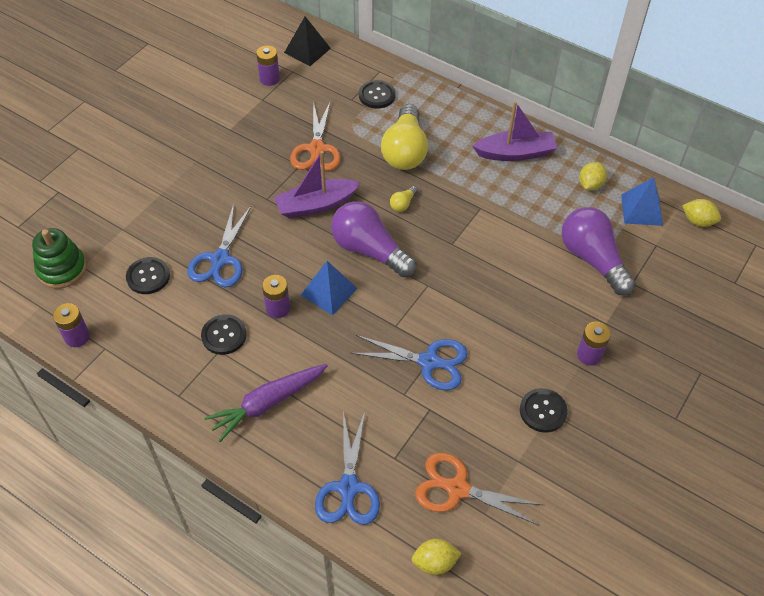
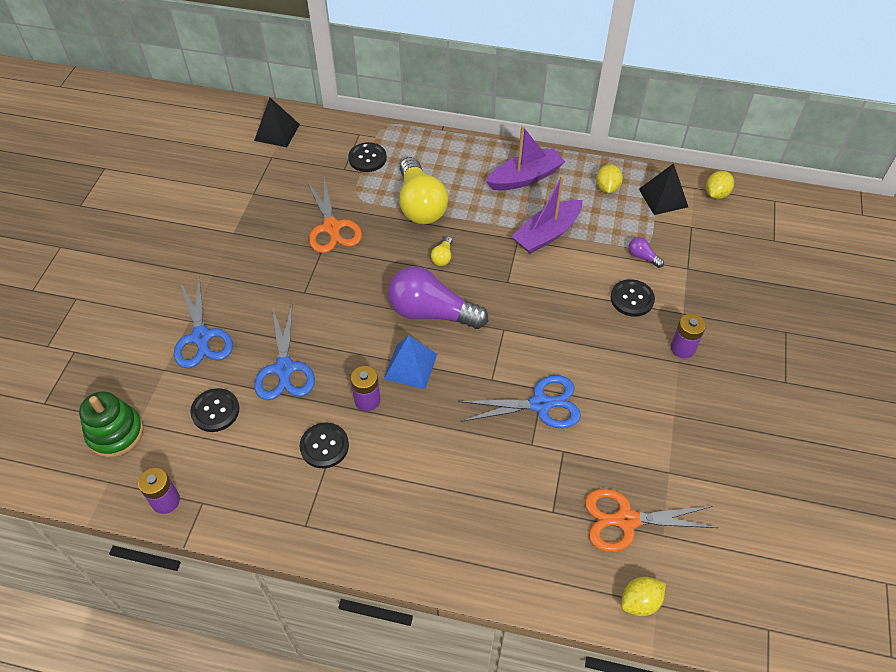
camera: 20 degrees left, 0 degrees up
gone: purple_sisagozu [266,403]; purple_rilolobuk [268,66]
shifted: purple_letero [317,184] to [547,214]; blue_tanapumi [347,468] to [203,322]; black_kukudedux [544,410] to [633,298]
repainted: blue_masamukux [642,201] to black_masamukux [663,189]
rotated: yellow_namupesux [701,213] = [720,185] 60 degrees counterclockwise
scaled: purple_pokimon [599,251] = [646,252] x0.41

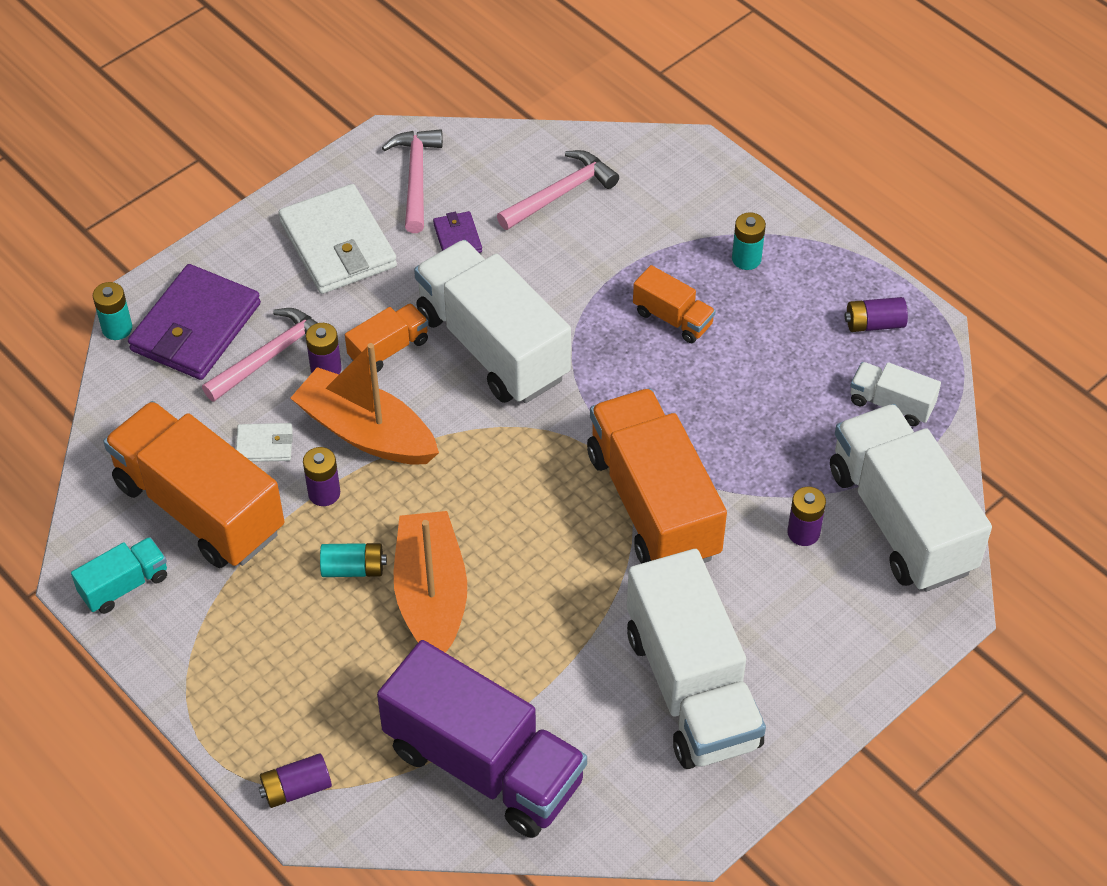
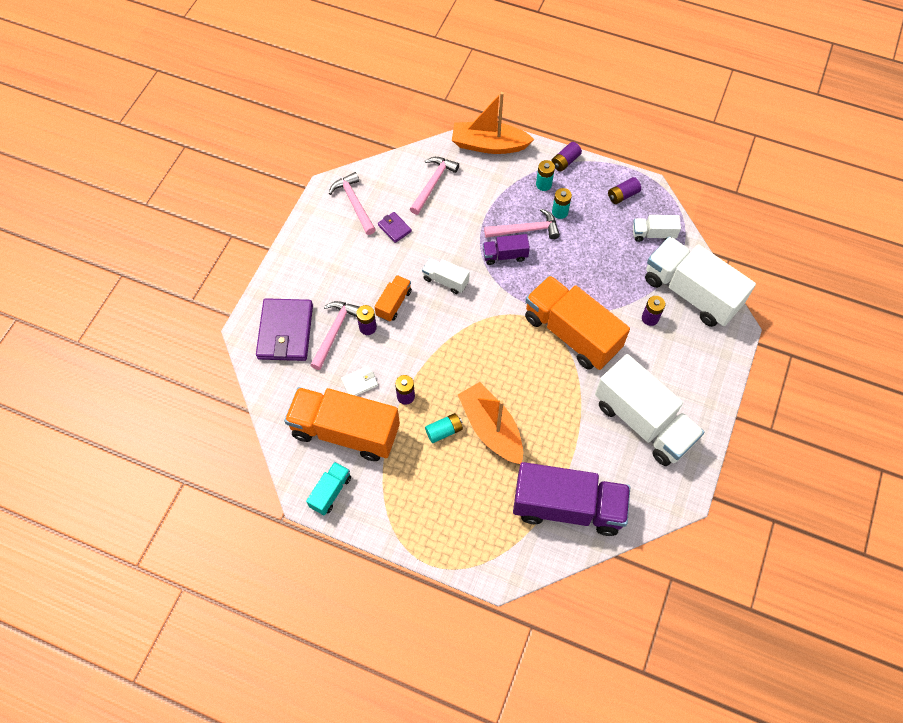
camera: 25 degrees left, 10 degrees up
gone: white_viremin [338,239]
new: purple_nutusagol [506,249]
shifted: turquoise_rilolobuk [113,311] to [562,203]; purple_rilolobuk [295,780] to [566,156]; orange_letero [365,404] to [493,123]
swapped: orange_nutusagol [674,304] to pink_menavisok [522,223]
scaled: white_nutusagol [492,321] = [446,276] x0.46

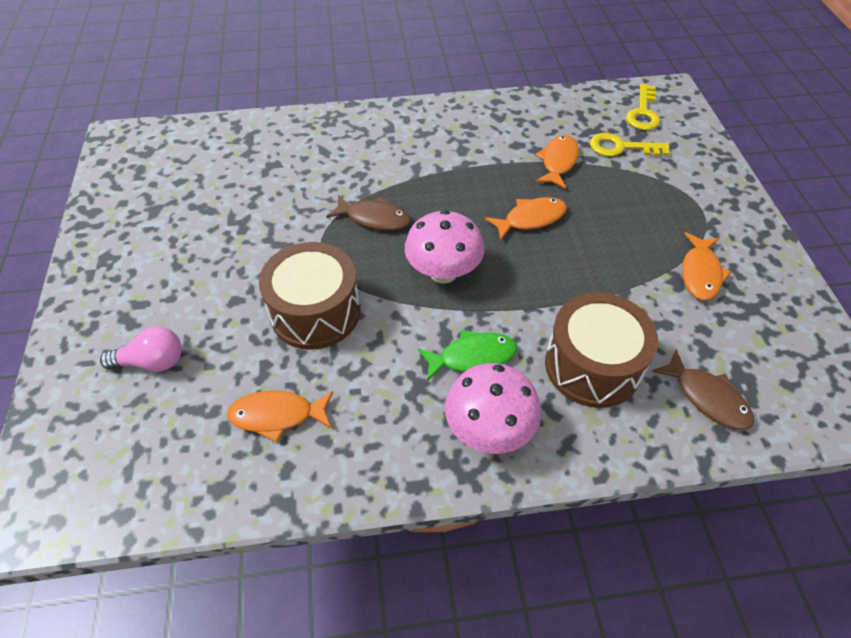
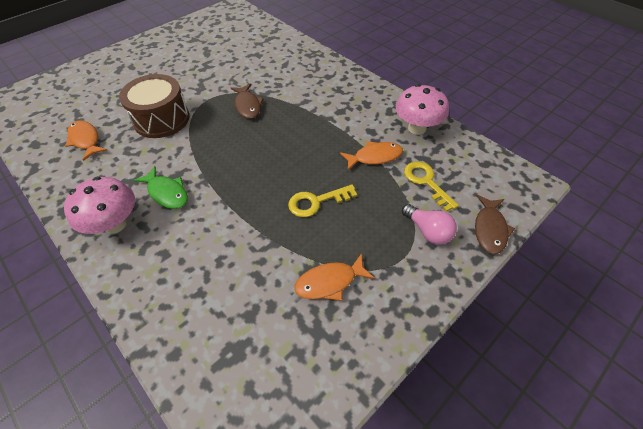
camera: 55 degrees right, 0 degrees up
gone: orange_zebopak [526,219]; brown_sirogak [601,350]
shifted: pink_pokimon [141,349] to [429,224]; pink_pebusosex [444,247] to [422,109]; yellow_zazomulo [643,107] to [322,200]; brown_zebopak [703,389] to [495,224]

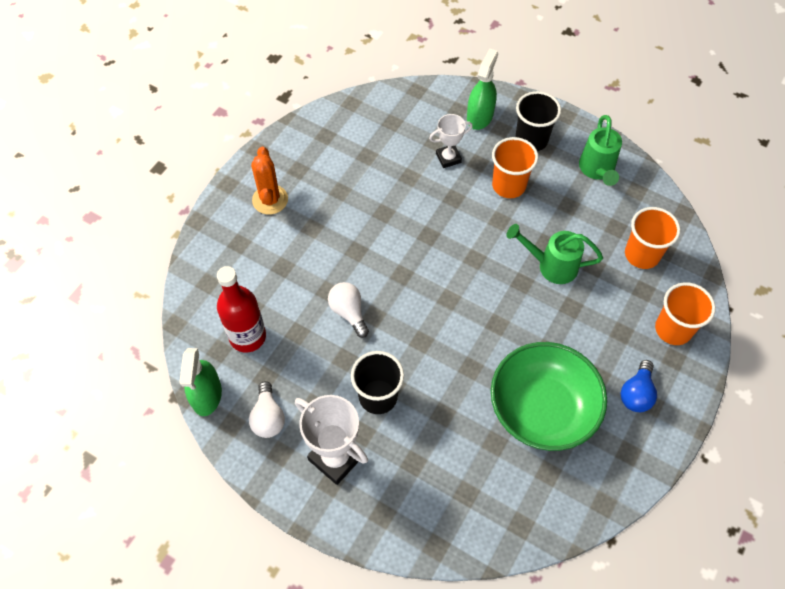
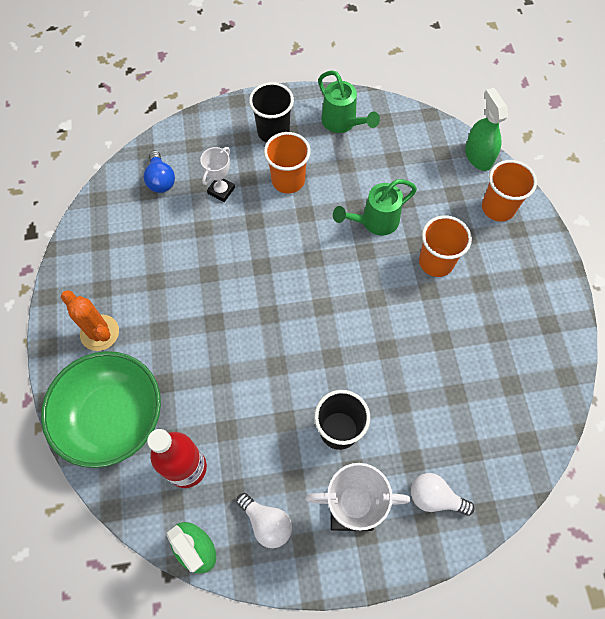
camera: 40 degrees left, 5 degrees up
shifted: white_pokimon [348,310] to [442,494]; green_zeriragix [482,89] to [486,129]; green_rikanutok [549,396] to [101,409]; blue_pokimon [639,386] to [159,172]; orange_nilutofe [653,238] to [445,246]

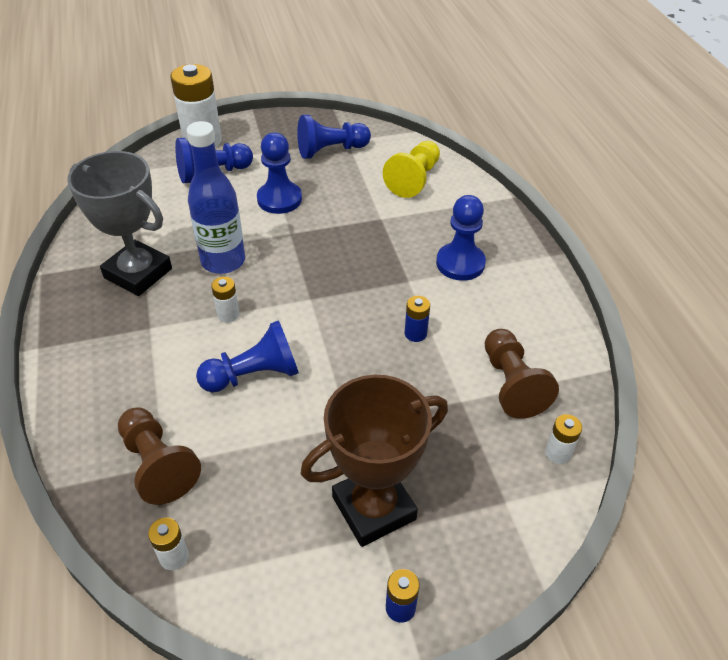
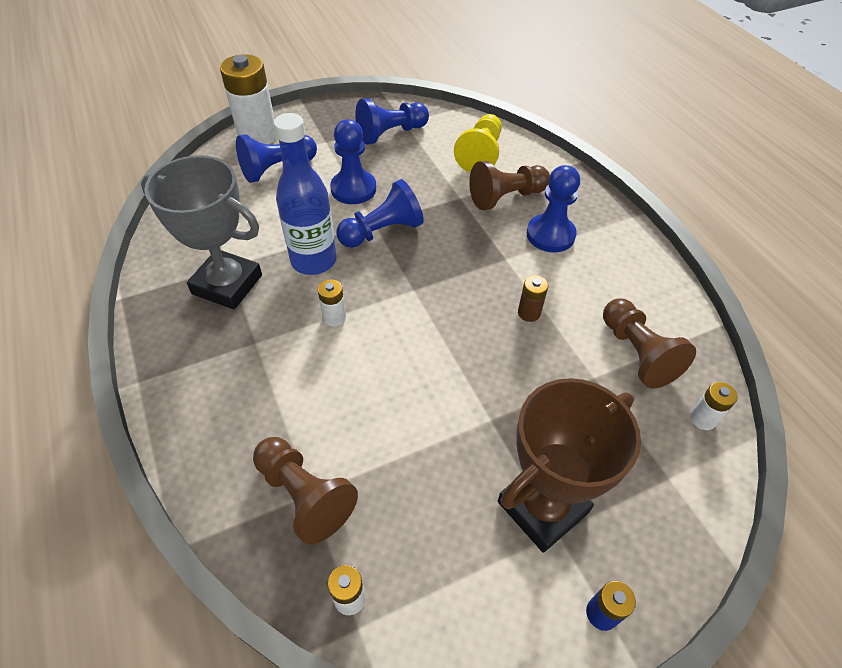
camera: 10 degrees left, 5 degrees up
new: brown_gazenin [509,185]
shifted: blue_gazenin [247,356] to [380,213]
repainted: blue_rilolobuk [417,319] to brown_rilolobuk [533,298]

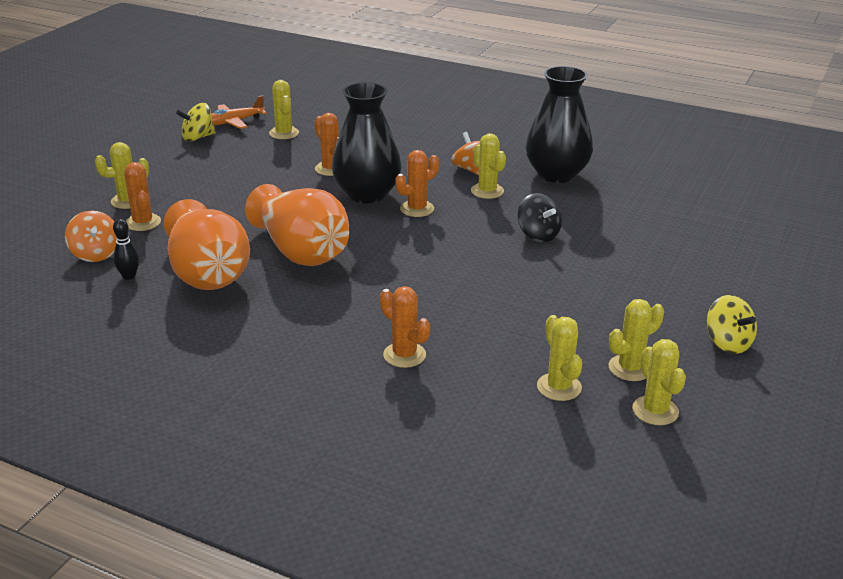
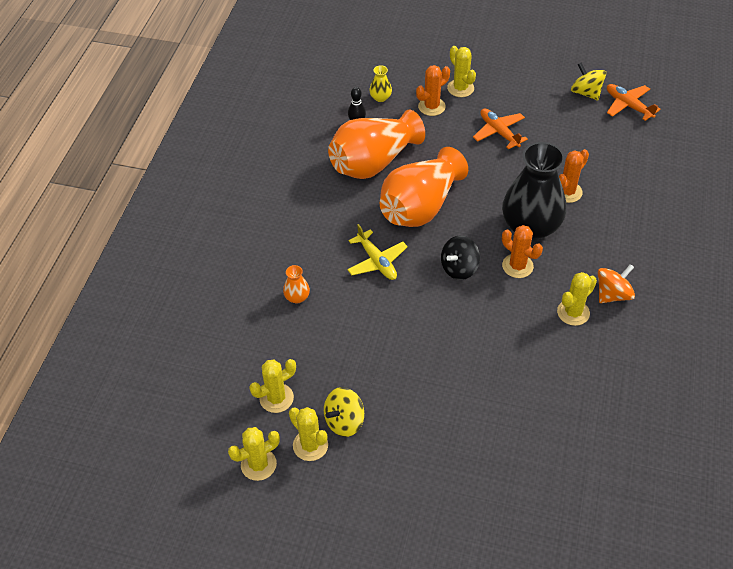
camera: 80 degrees right, 20 degrees up
gone: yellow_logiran [284,109]; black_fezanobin [559,124]
new: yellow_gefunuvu [377,252]; orange_gefunuvu [500,128]
shifted: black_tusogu [539,217] to [460,258]; yellow_tusogu [732,324] to [344,412]
swapped: orange_tusogu [91,236] to yellow_fezanobin [380,83]; orange_logiran [405,327] to orange_fezanobin [296,284]

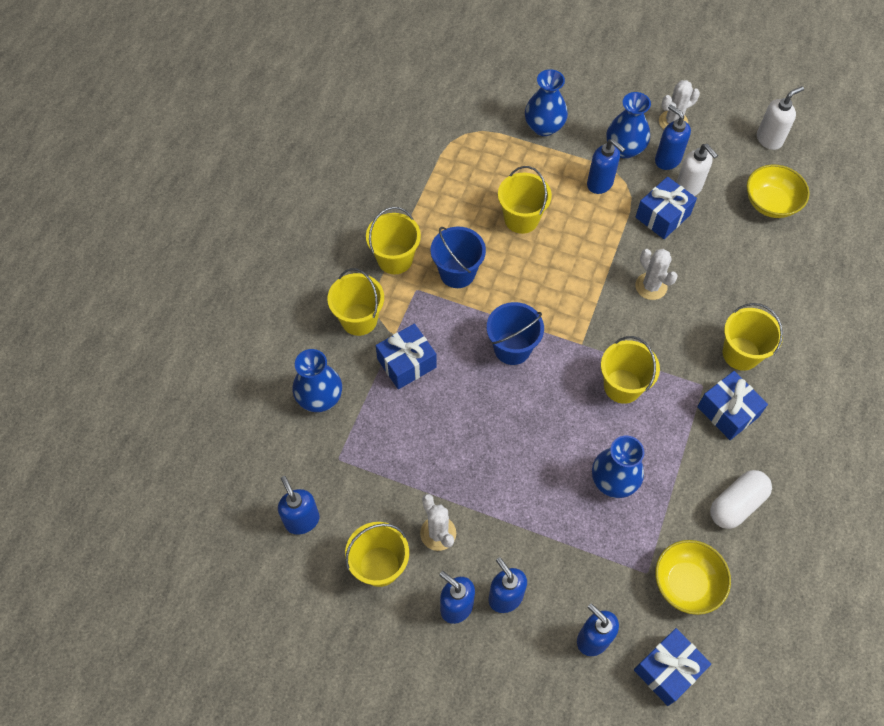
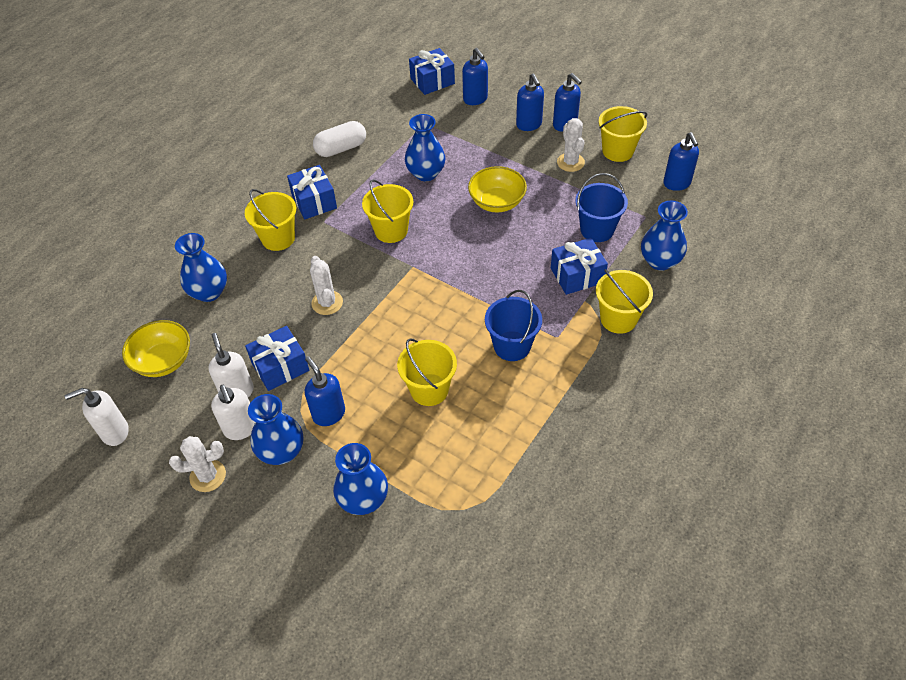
camera: 165 degrees left, 10 degrees down
gone: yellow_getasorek [393,240]
new: blue_fezanobin [201,267]
shifted: blue_getasorek [515,333] to [601,207]; yellow_rikanutok [693,577] to [497,189]
repainted: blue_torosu [673,137] to white_torosu [233,412]

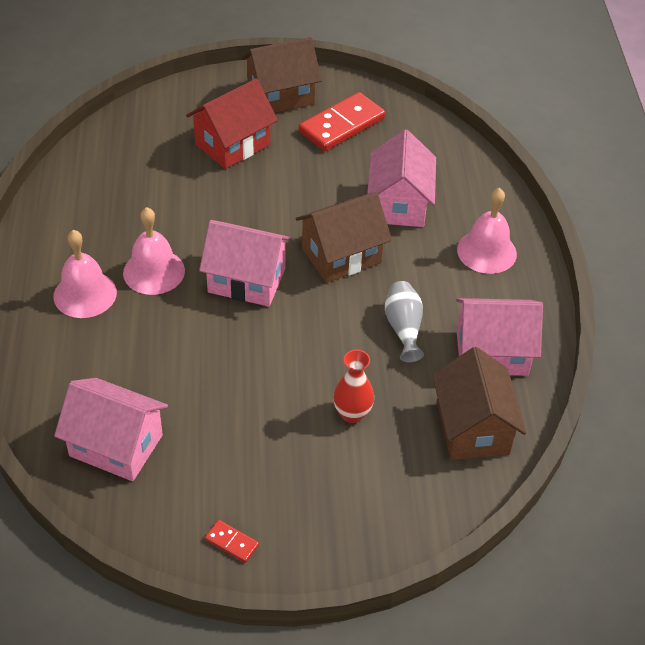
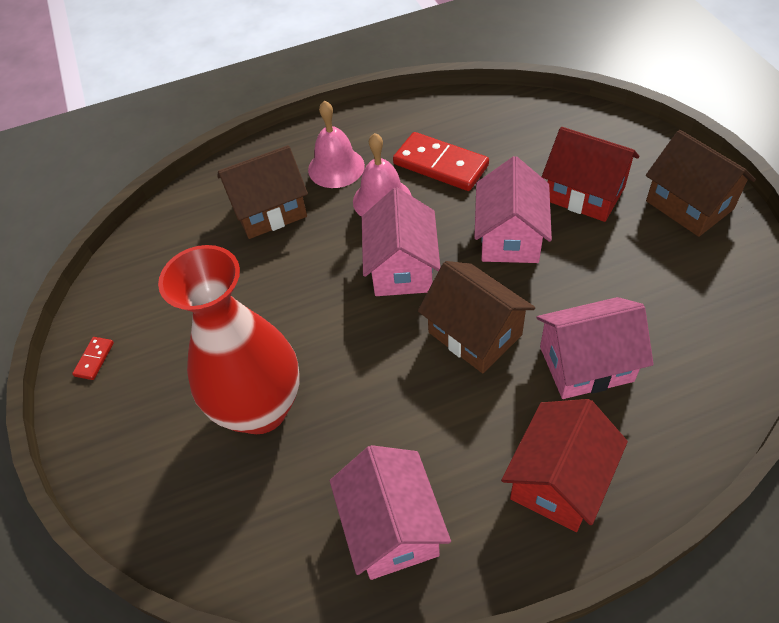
camera: 80 degrees right, 5 degrees up
gone: grey_fezanobin [404,321]
shifted: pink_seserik [111,429] to [513,209]; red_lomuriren [342,121] to [441,161]; brown_seserik [479,403] to [262,192]
swapped: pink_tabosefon [487,231] to red_seserik [564,465]
scaled: red_fezanobin [353,386] = [229,339] x2.33

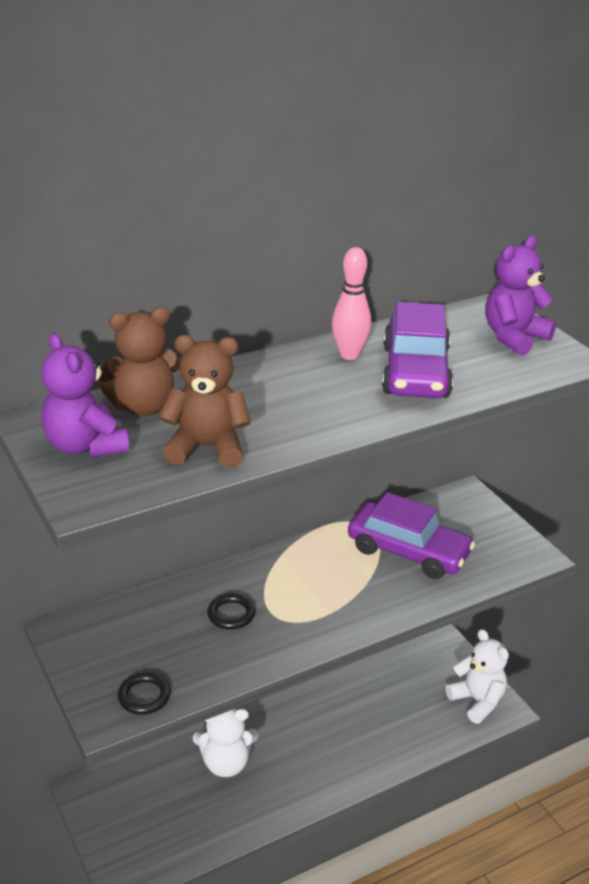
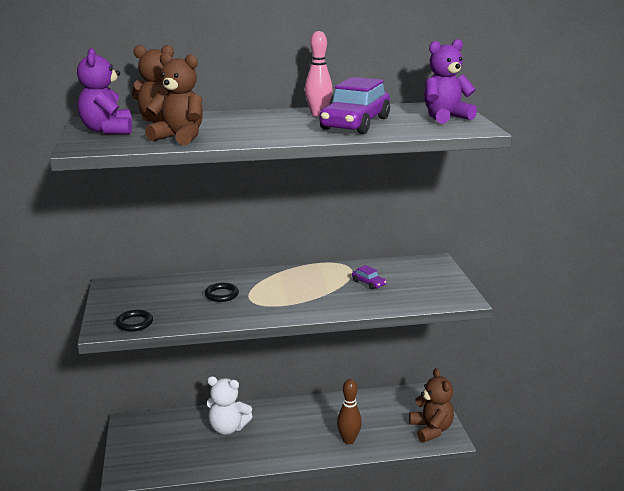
camera: 20 degrees right, 10 degrees down
new: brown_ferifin [349,411]
repainted: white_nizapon [477,676] to brown_nizapon [431,405]
scaled: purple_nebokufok [411,535] = [369,277] x0.41

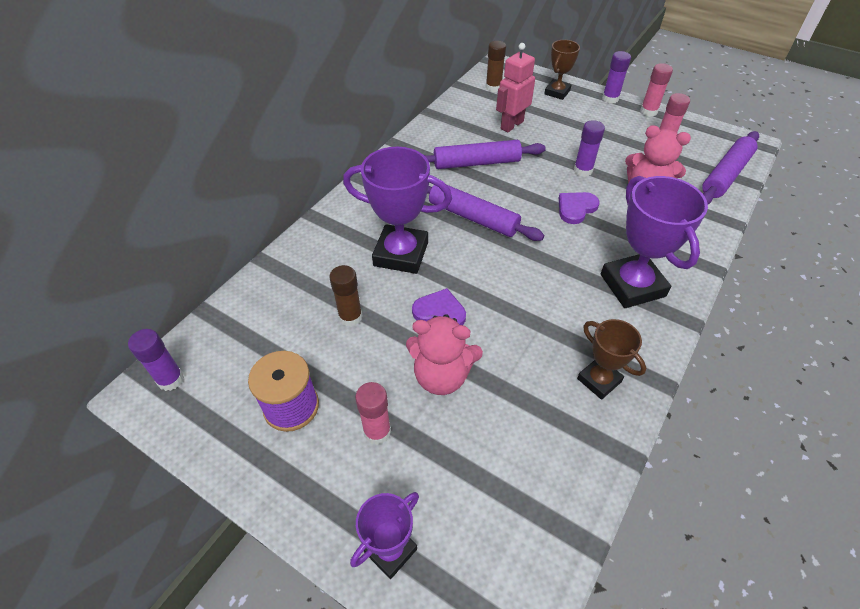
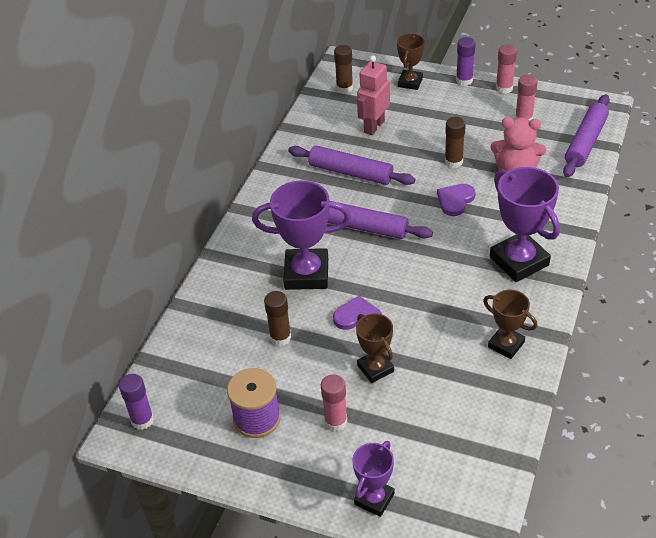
camera: 10 degrees left, 5 degrees down
swapped: pink_nizapon [444,354] to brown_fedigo [375,348]
repainted: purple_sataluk [589,148] to brown_sataluk [455,142]
rotated: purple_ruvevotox [485,154] = [351,165] 45 degrees clockwise

